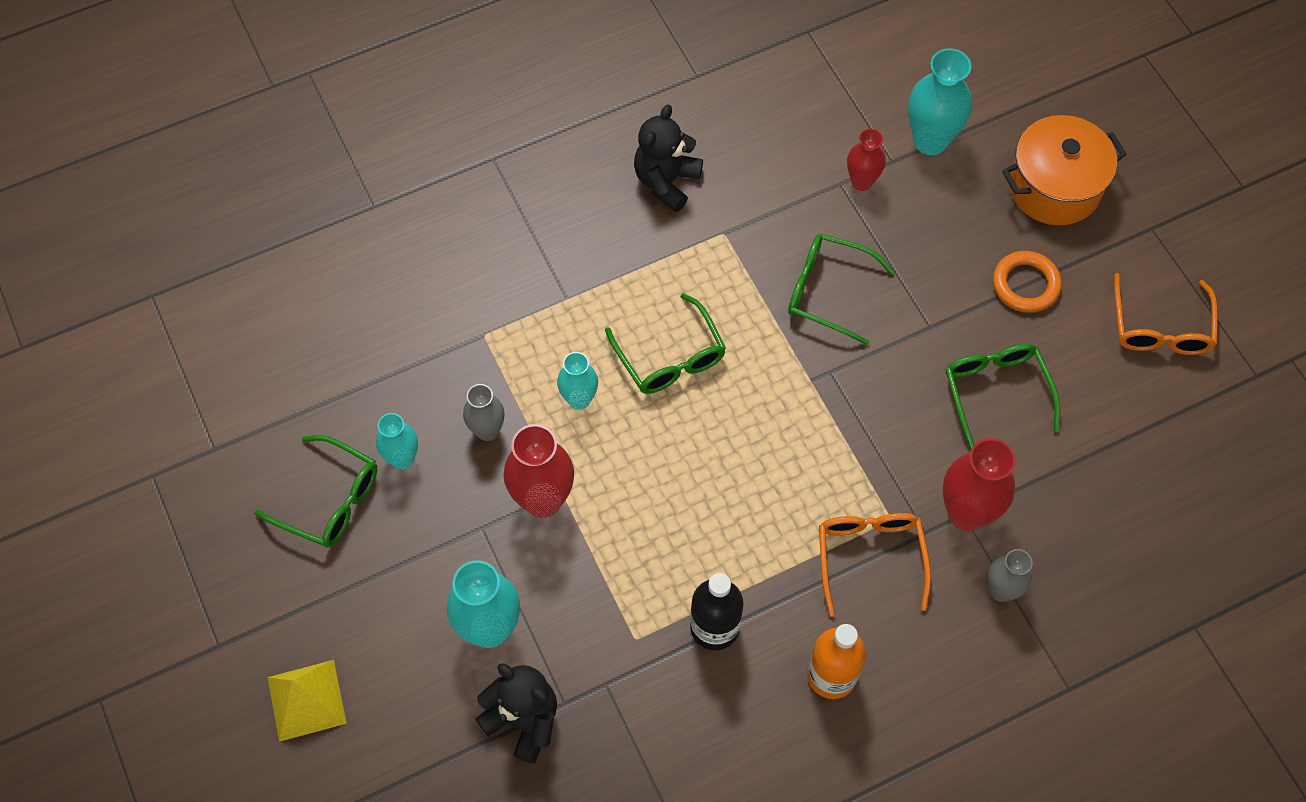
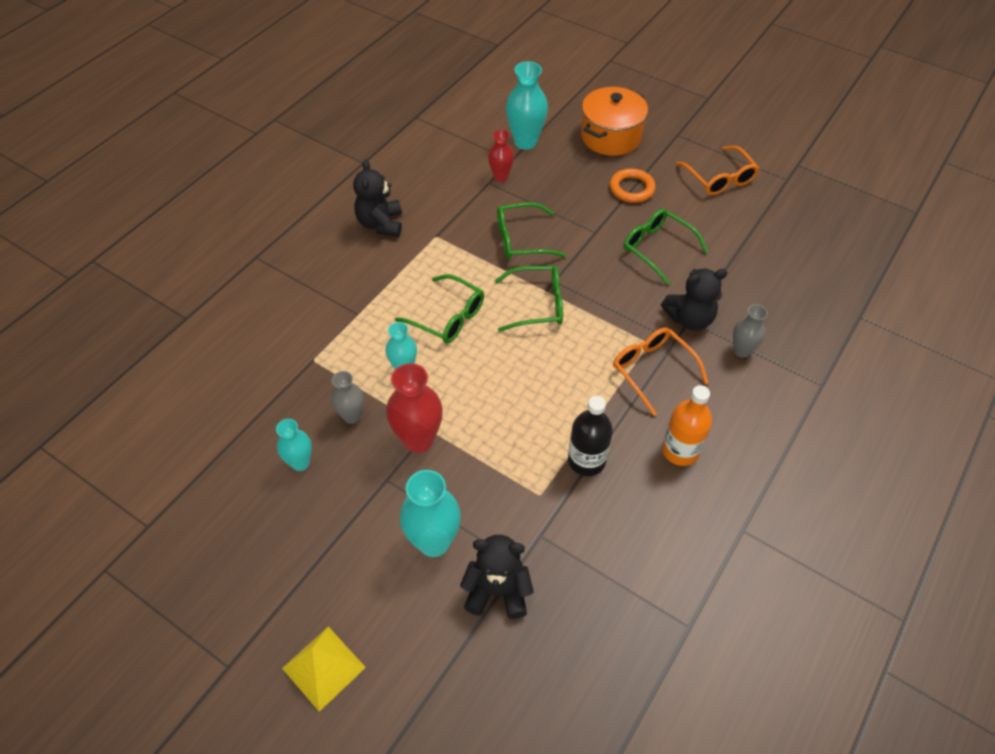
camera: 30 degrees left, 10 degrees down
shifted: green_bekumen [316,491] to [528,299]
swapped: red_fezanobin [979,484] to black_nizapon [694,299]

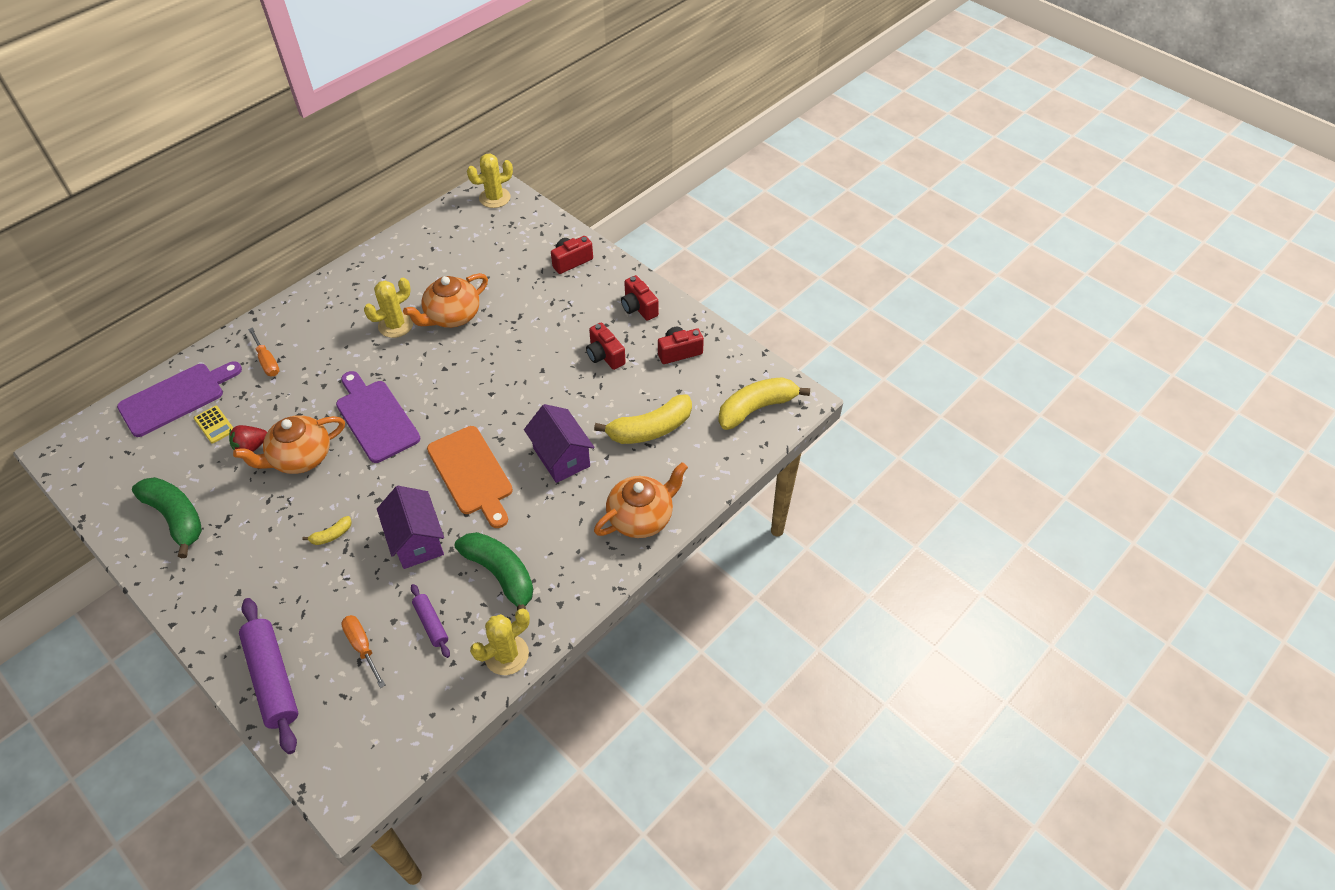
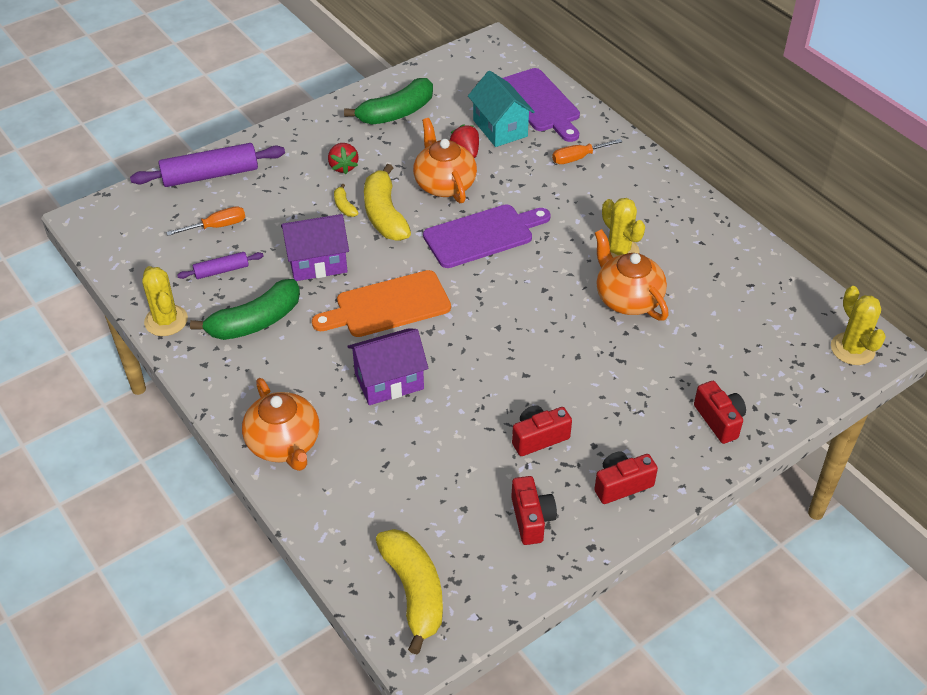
camera: 100 degrees right, 5 degrees down
new: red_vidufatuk [343,158]
shifted: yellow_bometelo [643,419] to [387,202]
swapped: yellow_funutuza [213,425] to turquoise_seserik [501,109]

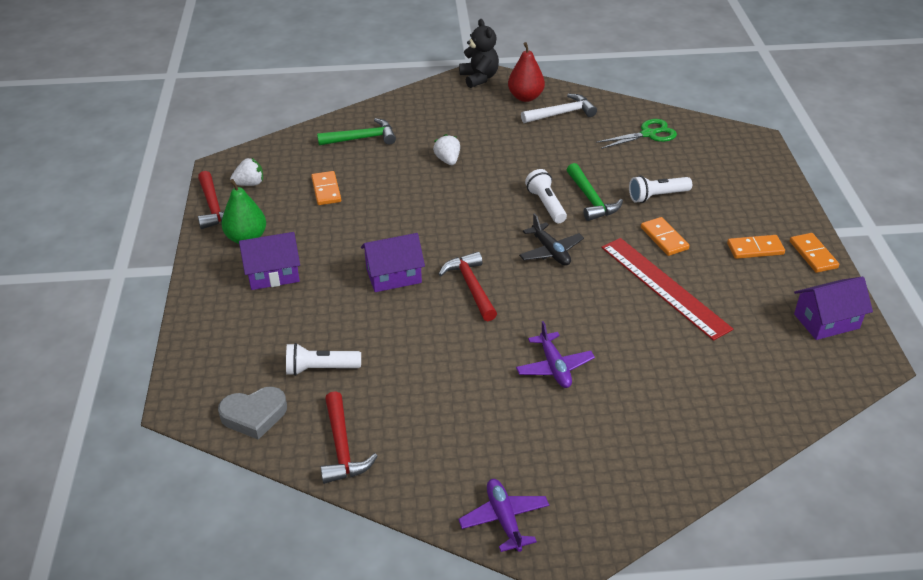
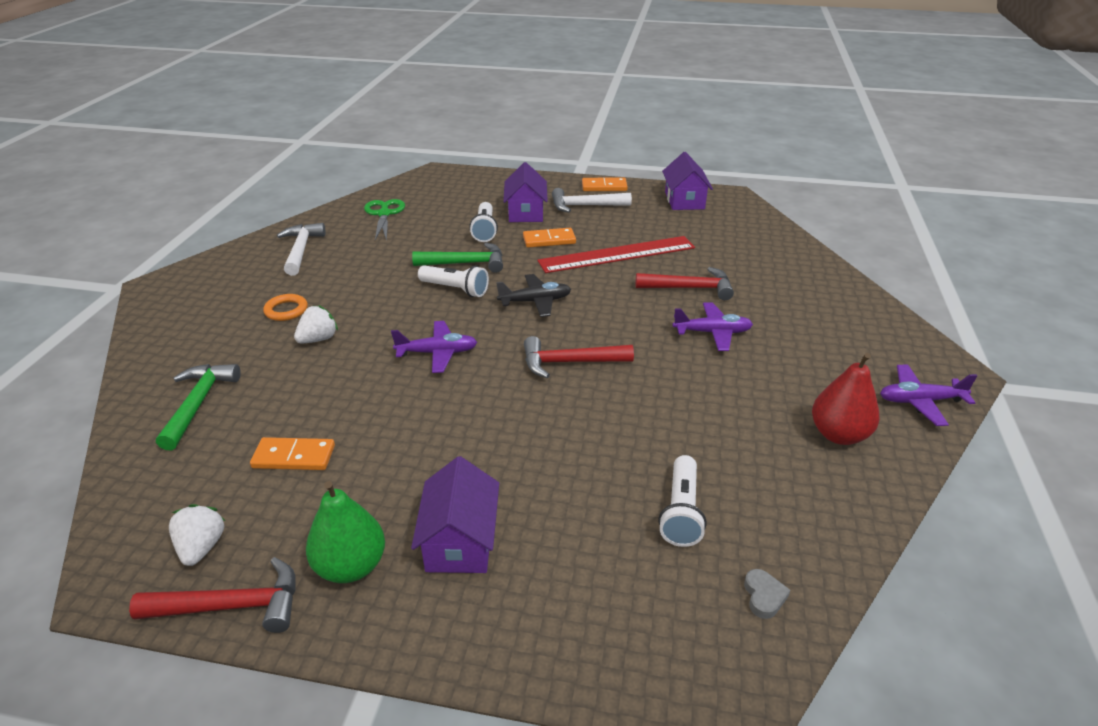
camera: 75 degrees left, 5 degrees down
gone: black_nizapon [479,53]
new: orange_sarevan [285,307]; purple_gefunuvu [434,347]
shifted: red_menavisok [349,437] to [685,283]; purple_seserik [393,262] to [525,192]; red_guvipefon [526,72] to [846,399]
swapped: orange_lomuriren [756,247] to white_menavisok [592,200]
rotated: white_vidufatuk [446,149] = [316,324] 135 degrees clockwise; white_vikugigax [546,196] = [453,281] 150 degrees counterclockwise
scaled: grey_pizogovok [252,413] = [767,594] x0.52

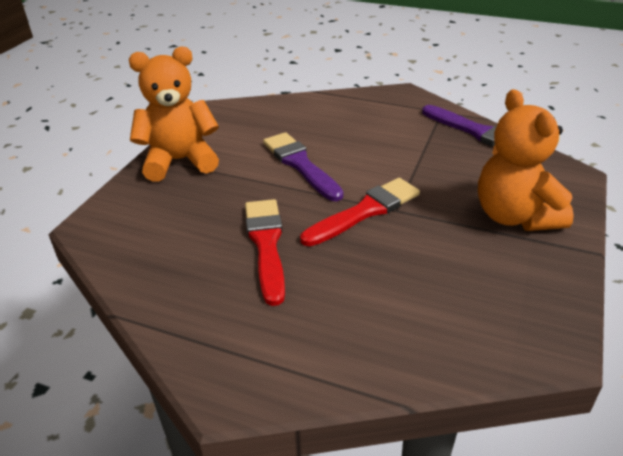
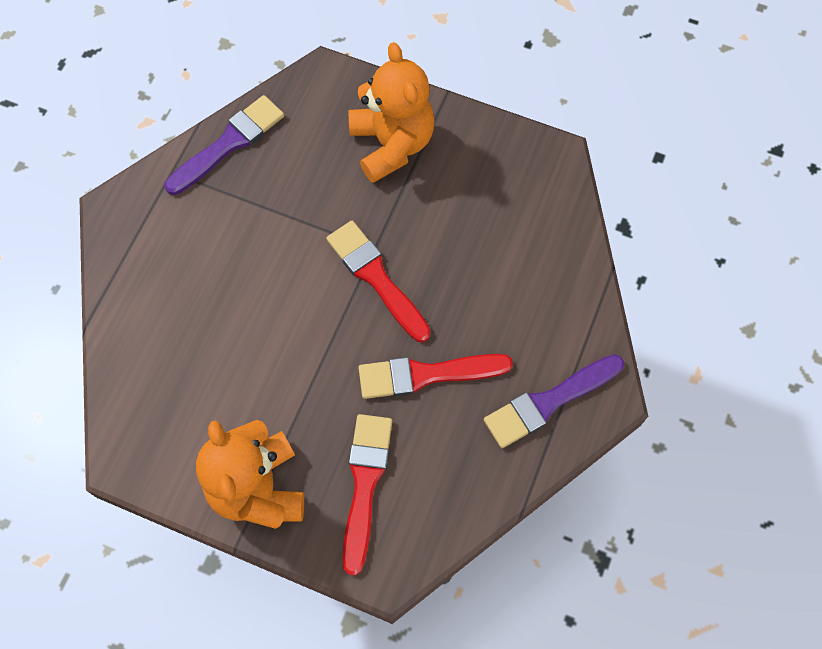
camera: 90 degrees left, 30 degrees up
new: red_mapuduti [367,495]
shifted: purple_mapuduti [303,166] to [554,401]
rotated: orange_nizapon [526,160] = [392,112] 90 degrees counterclockwise

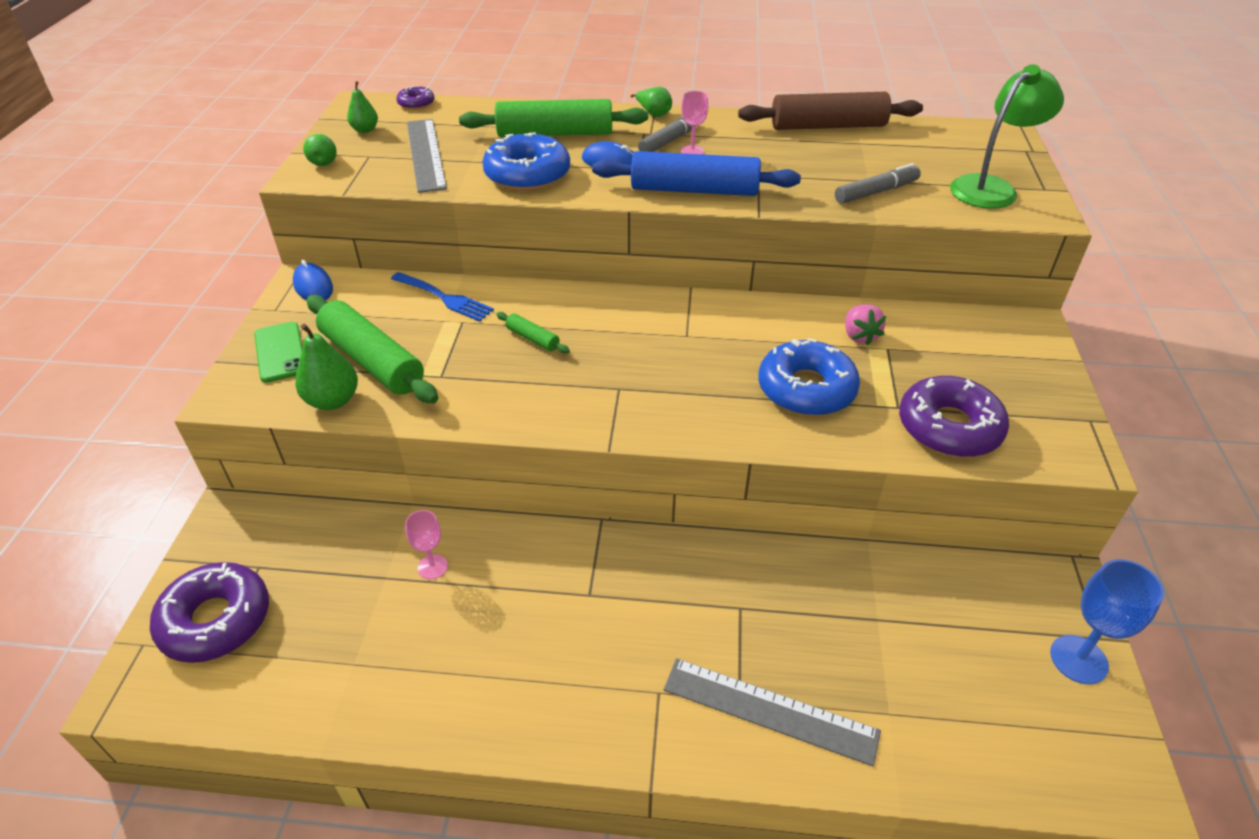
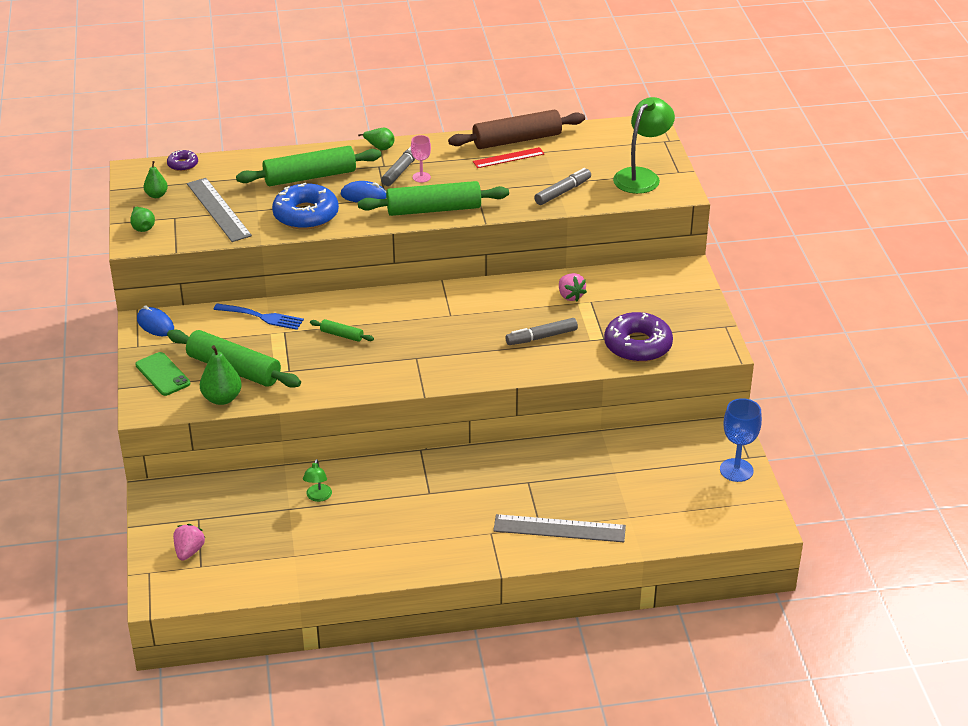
camera: 15 degrees left, 5 degrees down
new: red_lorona [508,157]
swapped: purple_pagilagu [209,612] to pink_vidufatuk [189,542]; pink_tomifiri [426,544] to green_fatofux [317,480]; blue_pagilagu [809,377] to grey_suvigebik [542,331]
repainted: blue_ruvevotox [696,173] to green_ruvevotox [433,198]

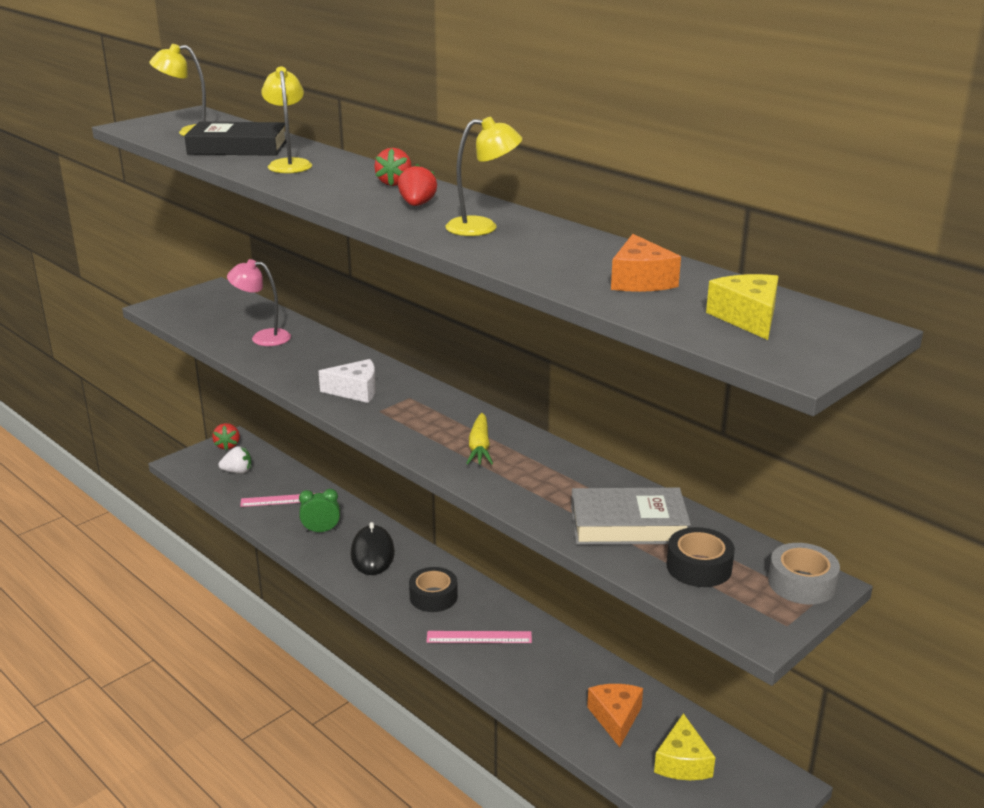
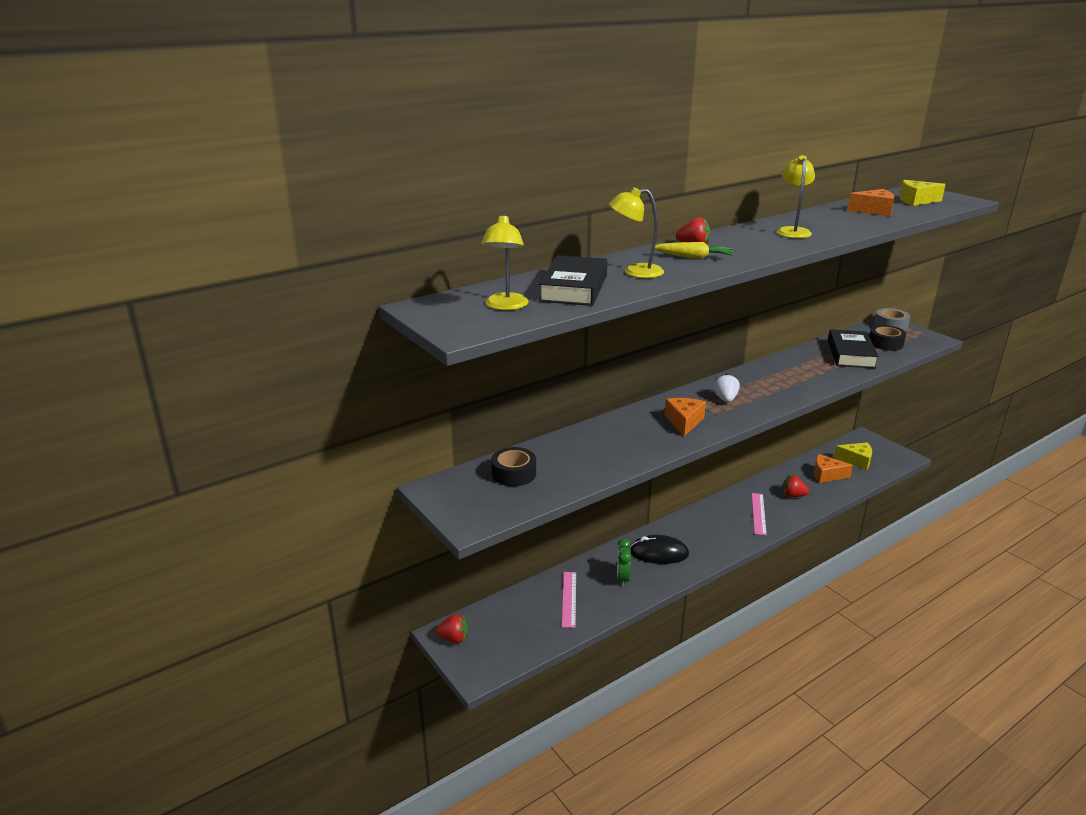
camera: 80 degrees left, 0 degrees up
gone: pink_fatofux [259,302]
shifted: white_vidufatuk [235,460] to [726,387]; red_vidufatuk [417,185] to [795,486]; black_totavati [433,589] to [513,466]; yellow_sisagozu [479,438] to [692,250]
repainted: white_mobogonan [347,381] to orange_mobogonan [685,417]; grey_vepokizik [631,516] to black_vepokizik [853,348]

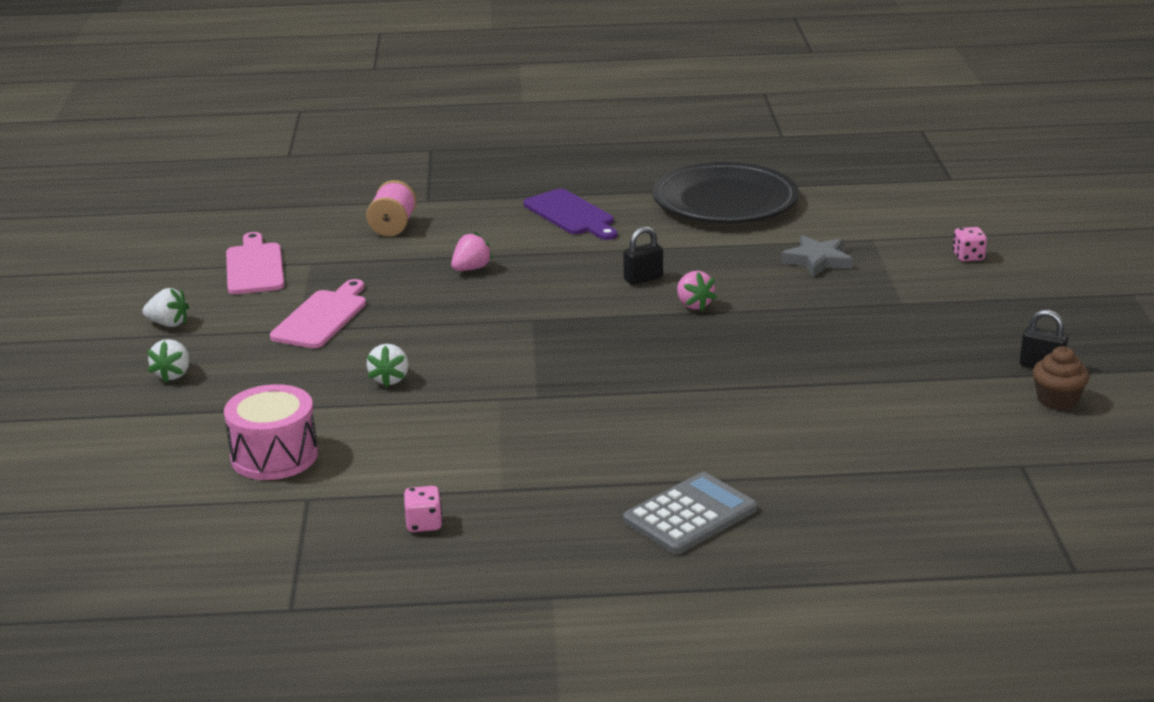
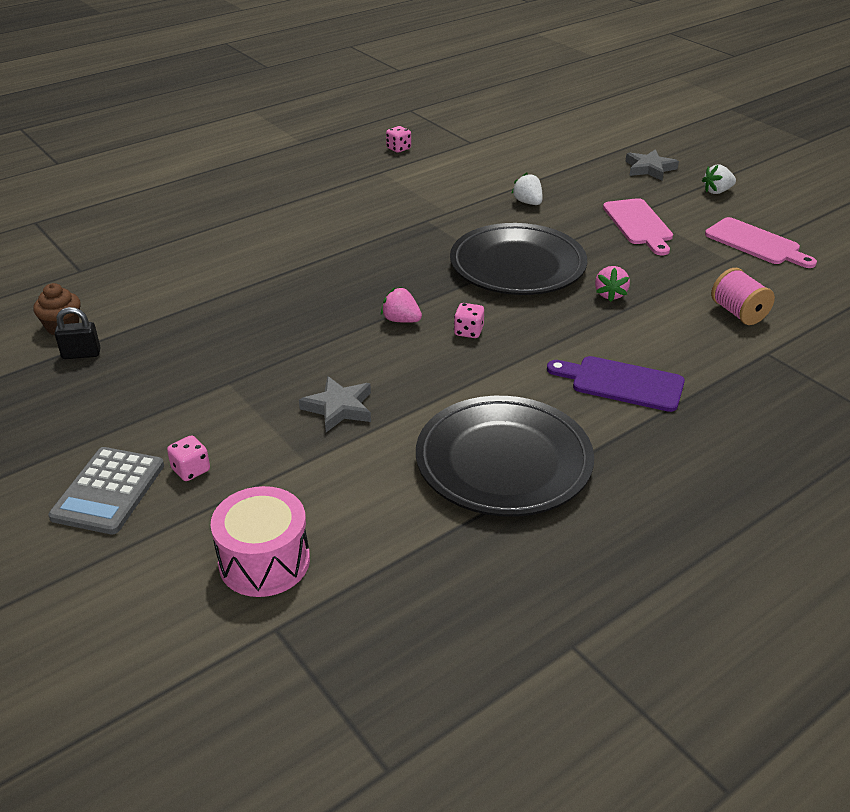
camera: 145 degrees right, 10 degrees up
new: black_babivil [518,259]
shifted: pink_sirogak [271,432] to [260,541]; grey_funutuza [690,513] to [106,491]
swapped: white_vidufatuk [168,360] to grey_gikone [652,165]; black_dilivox [643,256] to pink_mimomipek [469,320]

